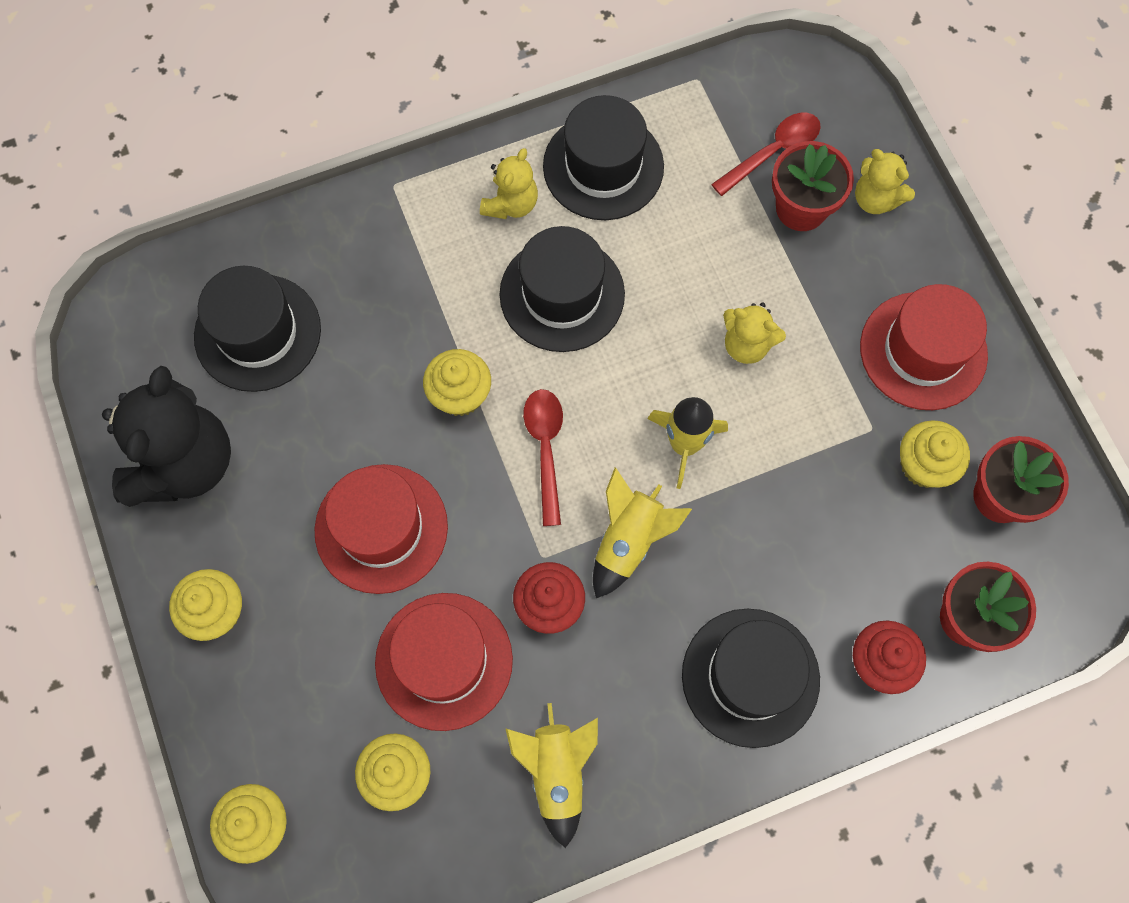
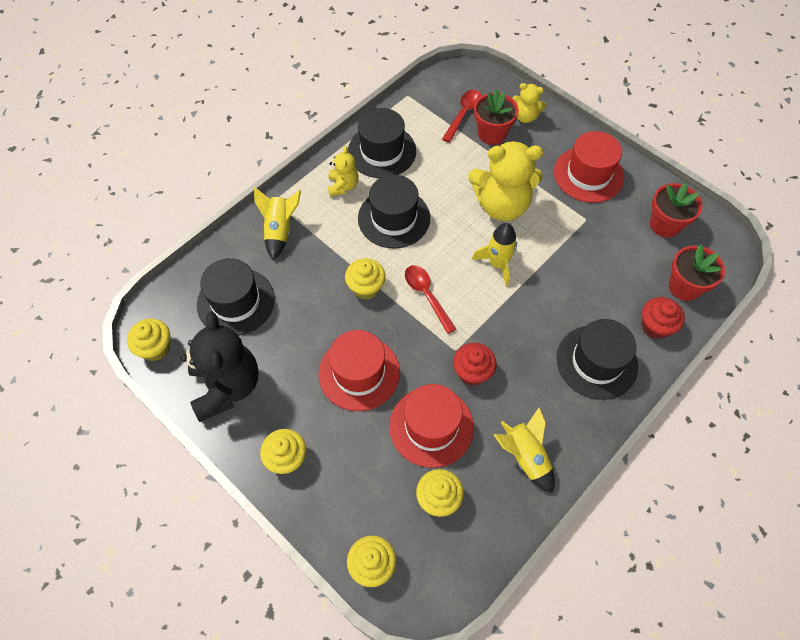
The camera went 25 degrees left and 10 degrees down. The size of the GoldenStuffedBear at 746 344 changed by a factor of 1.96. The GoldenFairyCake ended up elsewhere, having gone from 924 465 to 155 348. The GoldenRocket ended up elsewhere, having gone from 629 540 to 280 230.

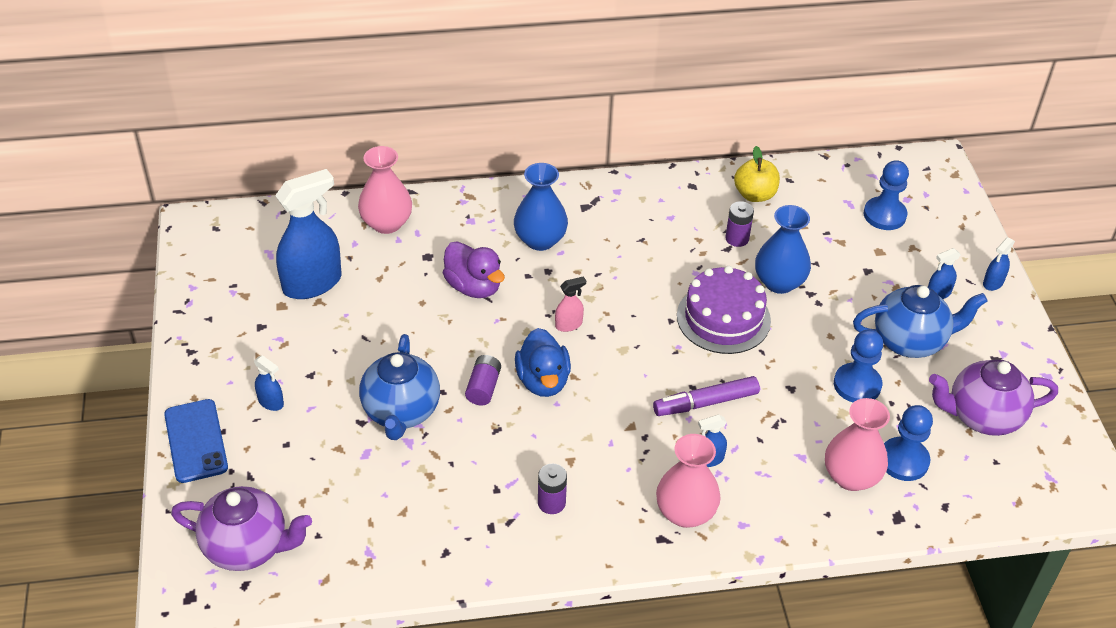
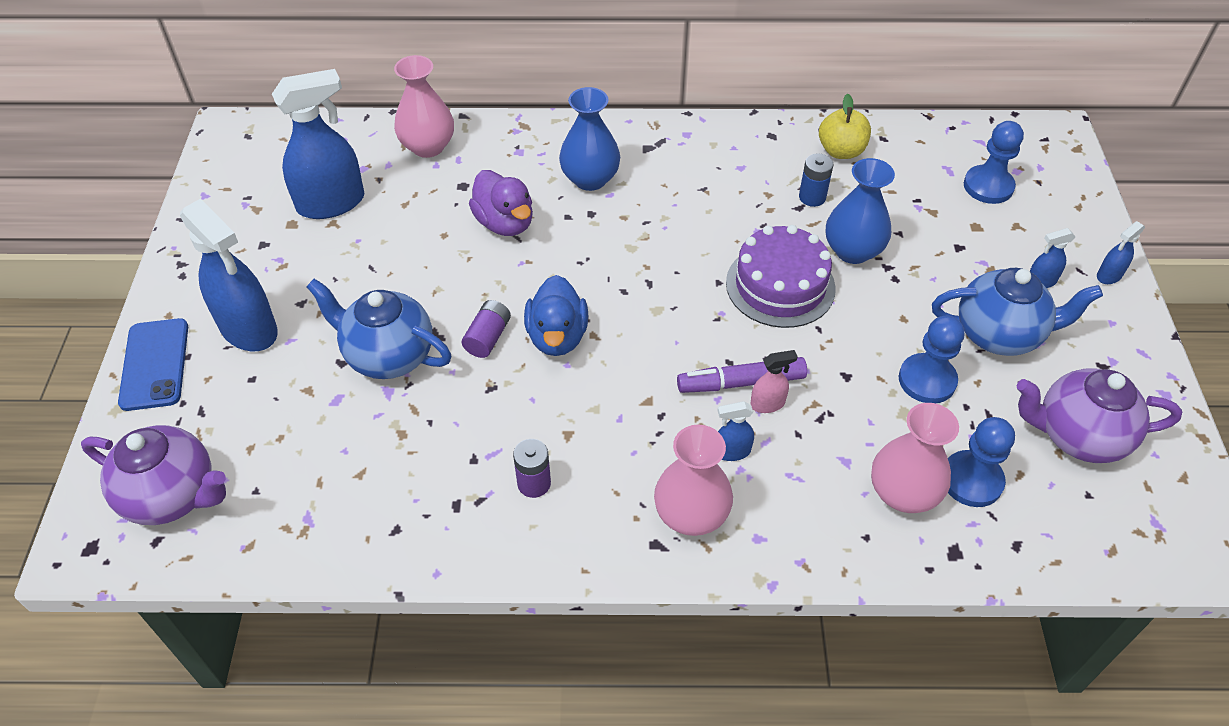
The camera went 10 degrees right and 5 degrees up. What was the VioletBattery at 737 238 turned into the CobaltBattery at 812 197. The RosySprayer ended up elsewhere, having gone from 569 324 to 767 404. The CobaltChinaTeapot at 401 412 ended up facing another way, 105 degrees clockwise from before. The size of the CobaltSprayer at 271 402 changed by a factor of 2.23.

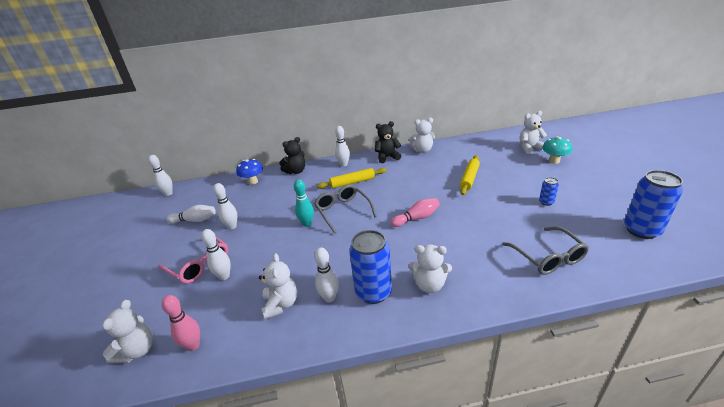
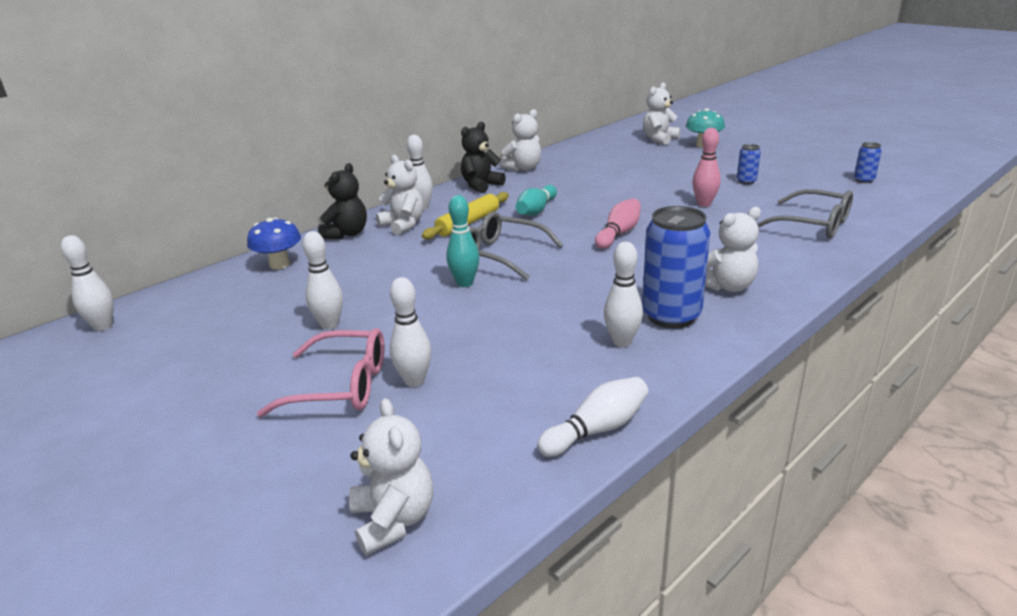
The camera went 35 degrees left and 5 degrees down. The second view lost the GoldenPastryRoller at 469 178. The size of the CobaltSodaCan at 641 230 changed by a factor of 0.48. The PureWhiteSkittle ended up elsewhere, having gone from 195 220 to 597 429. The PureWhiteStuffedBear ended up elsewhere, having gone from 281 304 to 403 225. The RosySkittle ended up elsewhere, having gone from 193 345 to 704 204. The second view gained the TurquoiseSkittle at 536 210.

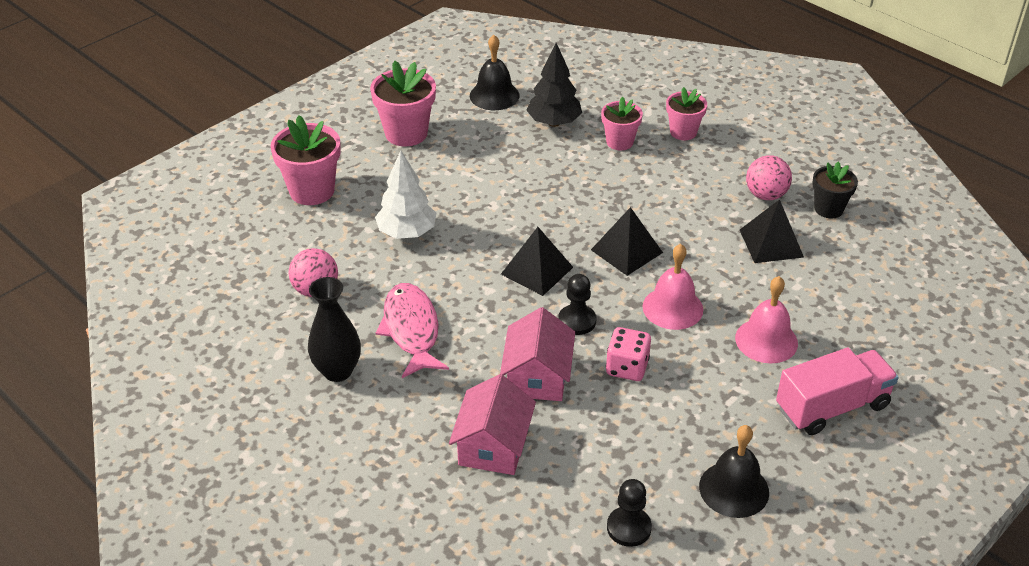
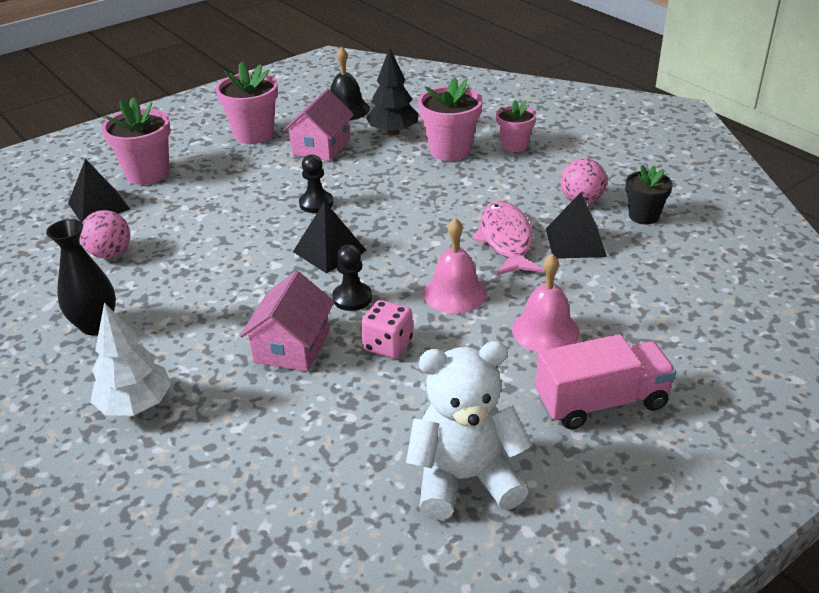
The camera went 10 degrees right and 5 degrees down. The size of the RosyFlowerPot at 619 142 changed by a factor of 1.58. The PureWhiteToyTree ended up elsewhere, having gone from 407 233 to 136 405. The JetBlackPyramidShape ended up elsewhere, having gone from 626 251 to 98 206. The RosyFishFigure ended up elsewhere, having gone from 411 330 to 506 240. The RosyToyHouse ended up elsewhere, having gone from 493 446 to 321 147. Where the JetBlackSchoolBell stood at 734 489, the PureWhiteStuffedBear came to stand at 465 479. The JetBlackPawn ended up elsewhere, having gone from 629 528 to 316 203.

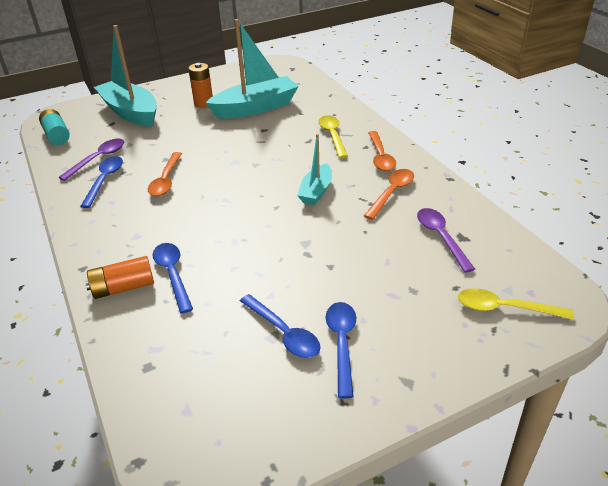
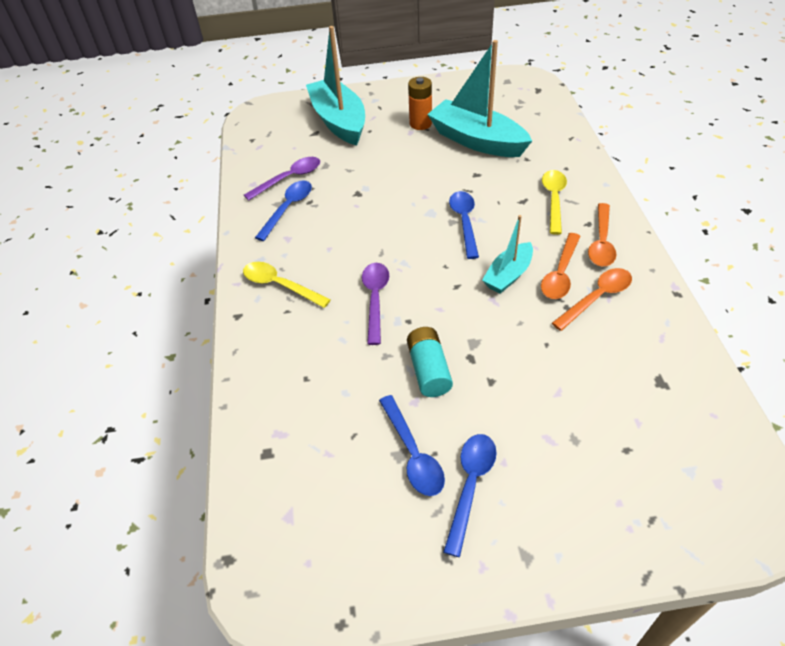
The camera went 20 degrees right and 10 degrees up. The TurquoiseBoat at 255 108 ended up facing another way, 135 degrees counterclockwise from before. The TurquoiseBattery ended up elsewhere, having gone from 57 135 to 429 370. The BrightOrangeTablespoon ended up elsewhere, having gone from 166 180 to 560 274. The VioletTablespoon ended up elsewhere, having gone from 440 237 to 375 299. The CobaltTablespoon ended up elsewhere, having gone from 172 274 to 464 222. The second view lost the BrightOrangeBattery at 123 287. The GoldenTablespoon ended up elsewhere, having gone from 504 308 to 279 285.

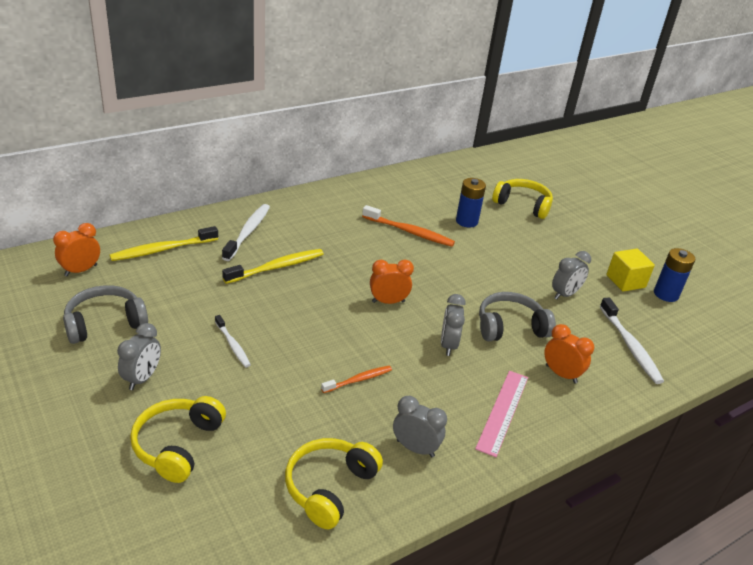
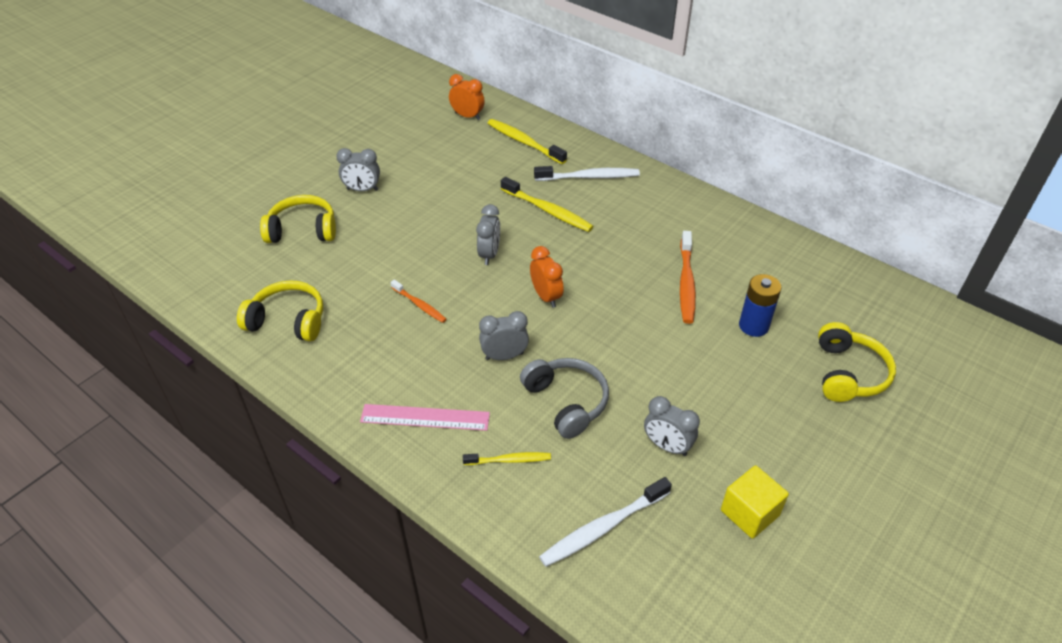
The camera went 75 degrees right and 10 degrees up. The second view lost the CobaltBattery at 666 294. The second view lost the GrayHeadphones at 105 323. The second view lost the PureWhiteToothbrush at 233 345. Where the BrightOrangeBedsideClock stood at 561 374, the GoldenToothbrush came to stand at 509 460. The GrayBedsideClock ended up elsewhere, having gone from 415 448 to 489 254.

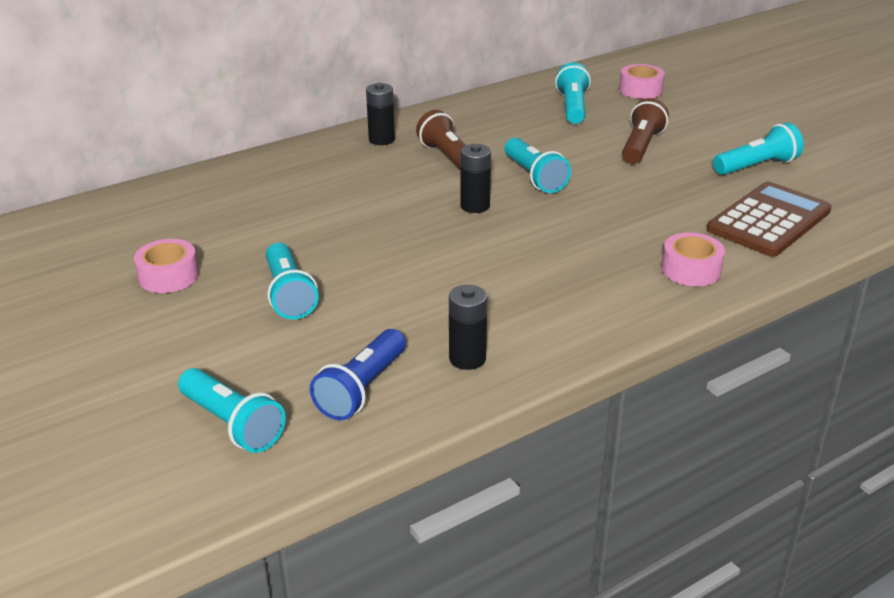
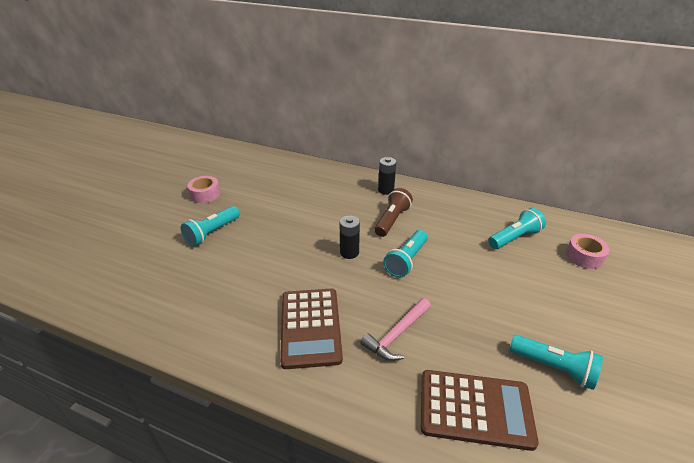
The camera went 55 degrees right and 5 degrees up. The second view lost the BrownPocketTorch at 641 146. The second view lost the RosyStickyTape at 691 270. The second view lost the JetBlackBattery at 467 358. The second view lost the CobaltPocketTorch at 362 389. The second view lost the TurquoisePocketTorch at 232 424. The second view gained the BrownAddingMachine at 310 327. The second view gained the RosyHammer at 397 334.

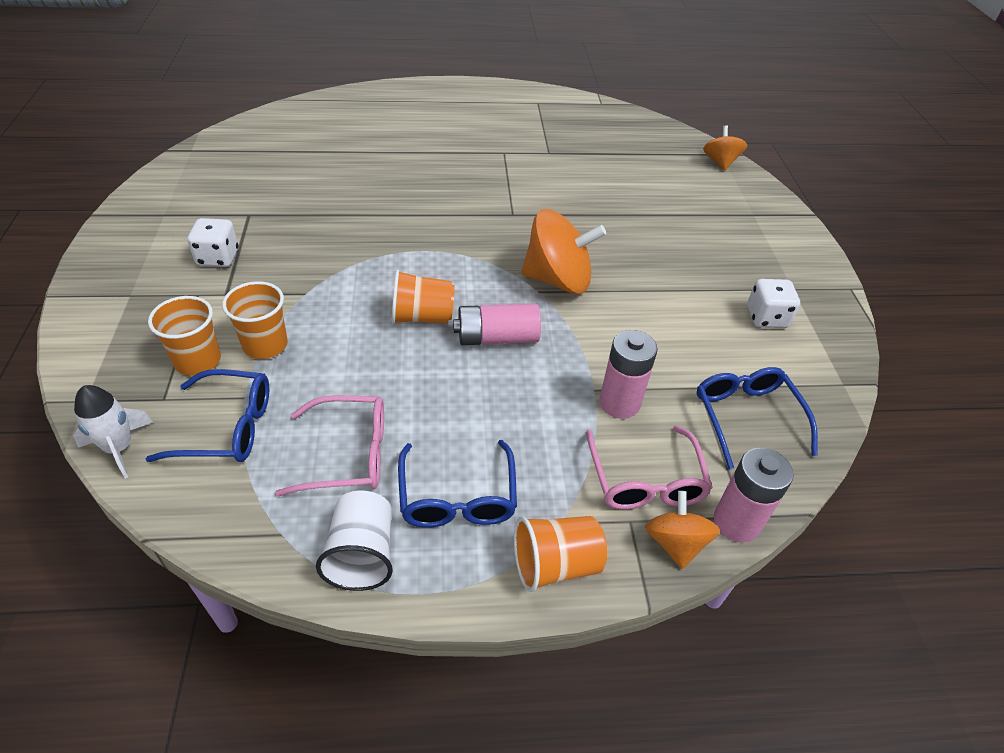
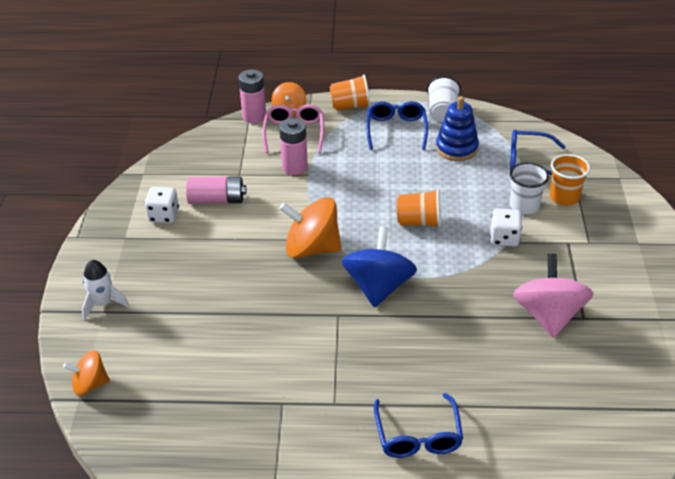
The camera went 170 degrees left and 5 degrees down. The BrightOrangeSpinningTop at 720 162 ended up facing another way, 75 degrees clockwise from before. The PureWhiteDie ended up elsewhere, having gone from 218 258 to 504 238. What was the BrightOrangeTumbler at 265 345 turned into the PureWhiteTumbler at 524 205. The RosyBattery ended up elsewhere, having gone from 497 338 to 216 200. The CobaltGlasses ended up elsewhere, having gone from 746 417 to 418 436. The PureWhiteRocket ended up elsewhere, having gone from 119 448 to 103 303. Where the RosyGlasses stood at 348 454, the CobaltRingStacker came to stand at 456 148. The second view gained the CobaltSpinningTop at 378 287. The second view gained the RosySpinningTop at 548 315.

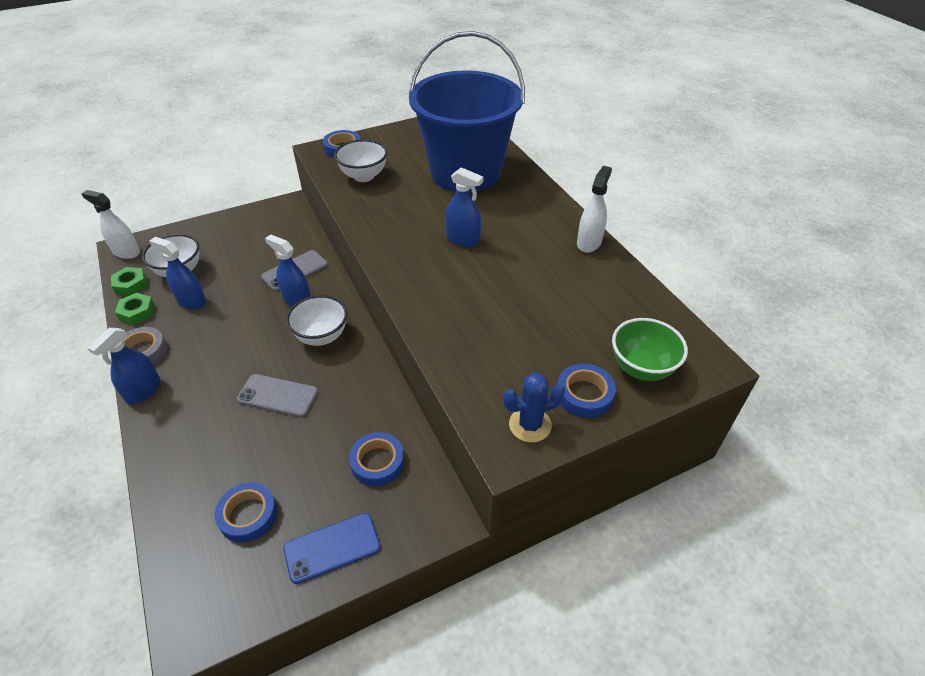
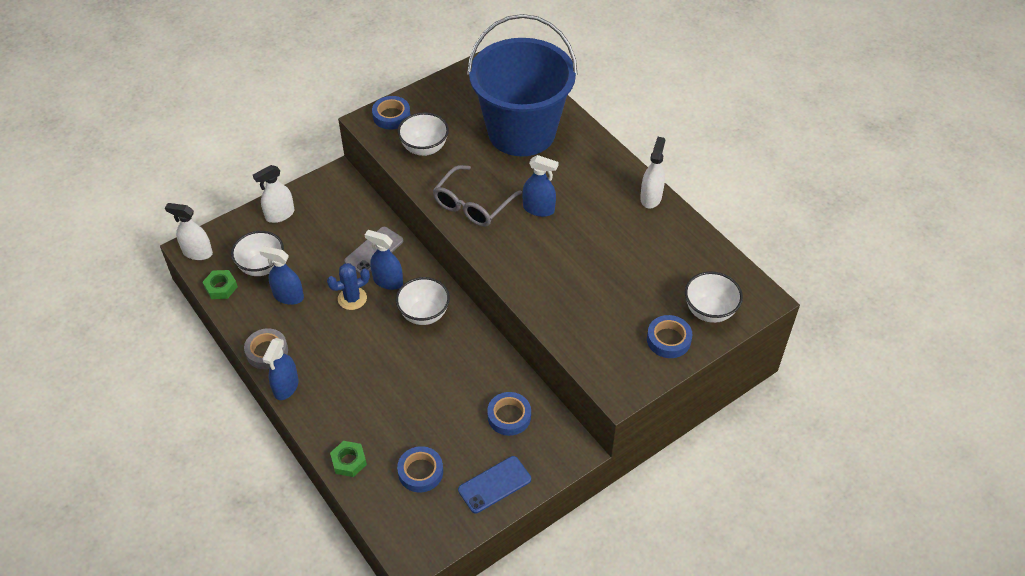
The camera went 10 degrees left and 5 degrees up. The LeafGreenNut ended up elsewhere, having gone from 137 312 to 349 461. What was the LeafGreenDeepDish at 641 368 turned into the PureWhiteDeepDish at 709 311. The CobaltCactus ended up elsewhere, having gone from 530 425 to 352 298. The second view lost the GrayMobilePhone at 278 396. The second view gained the PureWhiteSprayer at 280 215. The second view gained the GrayGlasses at 472 205.

